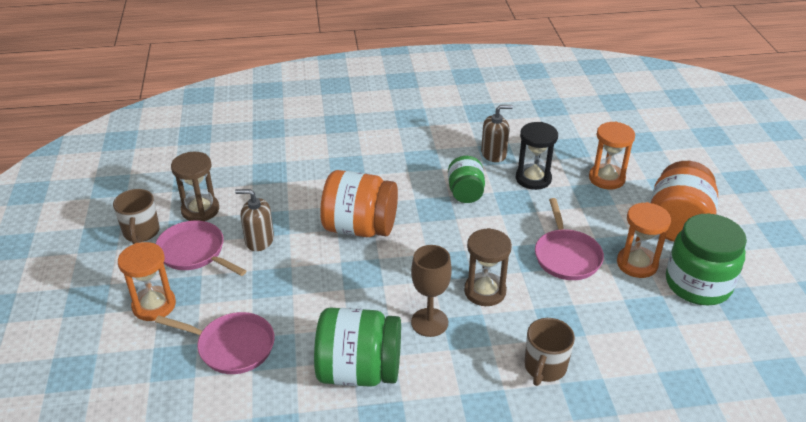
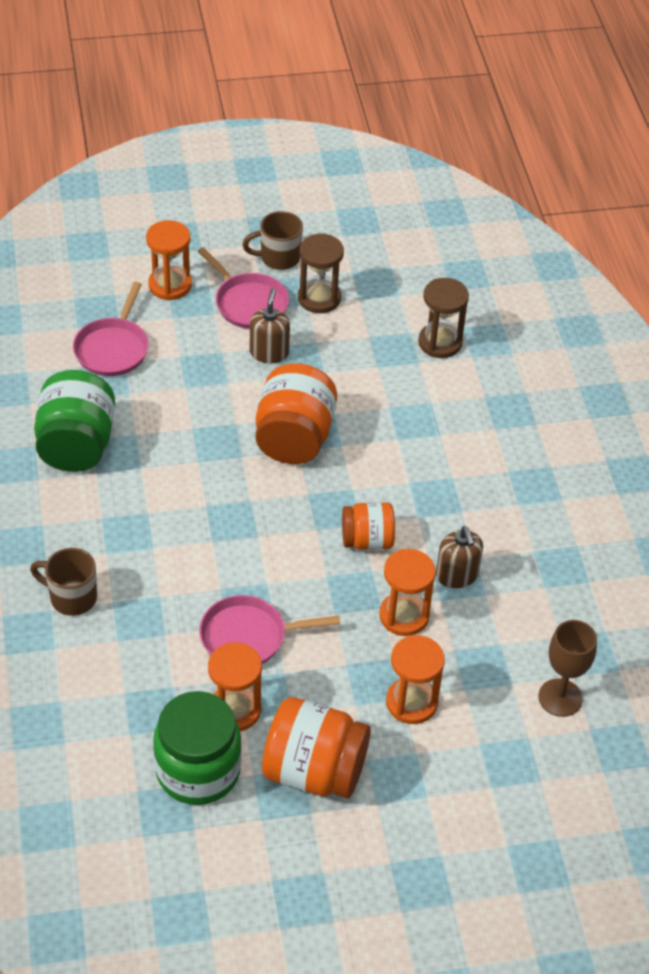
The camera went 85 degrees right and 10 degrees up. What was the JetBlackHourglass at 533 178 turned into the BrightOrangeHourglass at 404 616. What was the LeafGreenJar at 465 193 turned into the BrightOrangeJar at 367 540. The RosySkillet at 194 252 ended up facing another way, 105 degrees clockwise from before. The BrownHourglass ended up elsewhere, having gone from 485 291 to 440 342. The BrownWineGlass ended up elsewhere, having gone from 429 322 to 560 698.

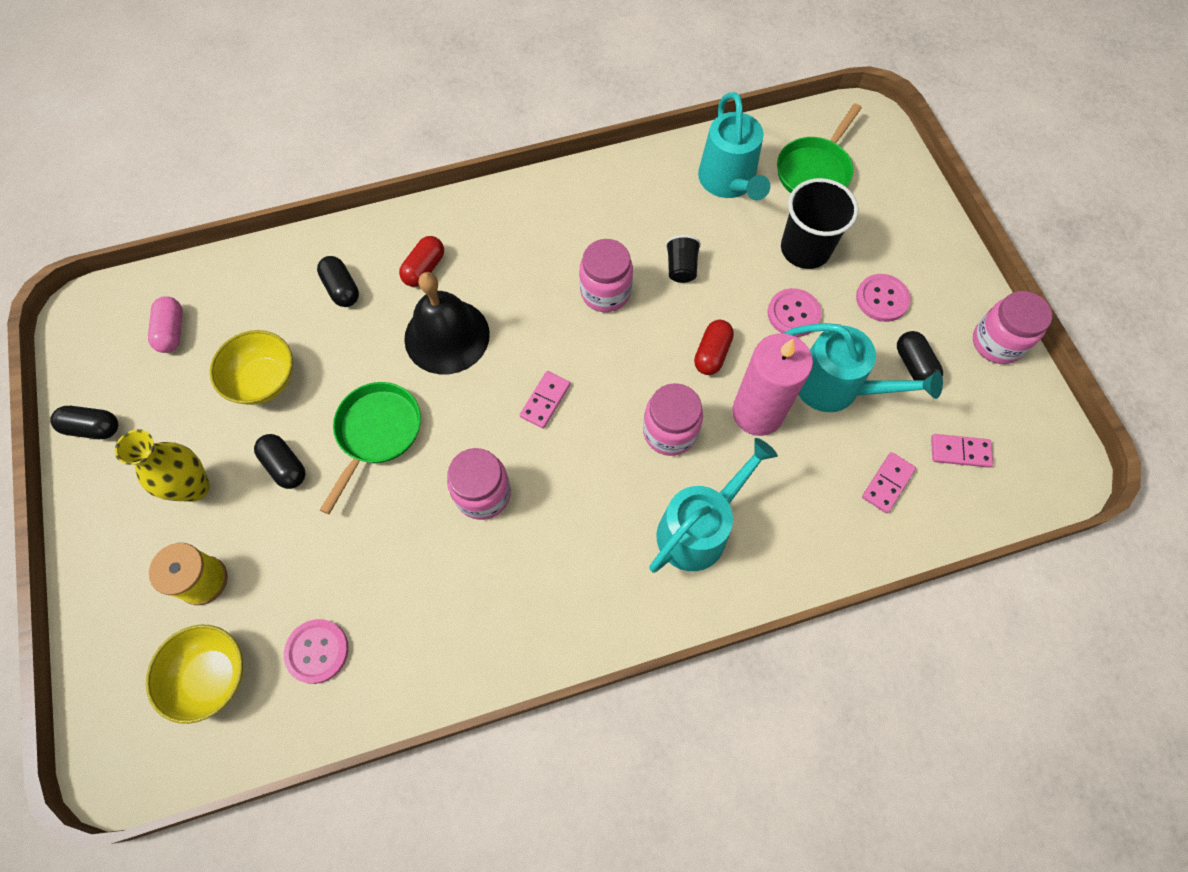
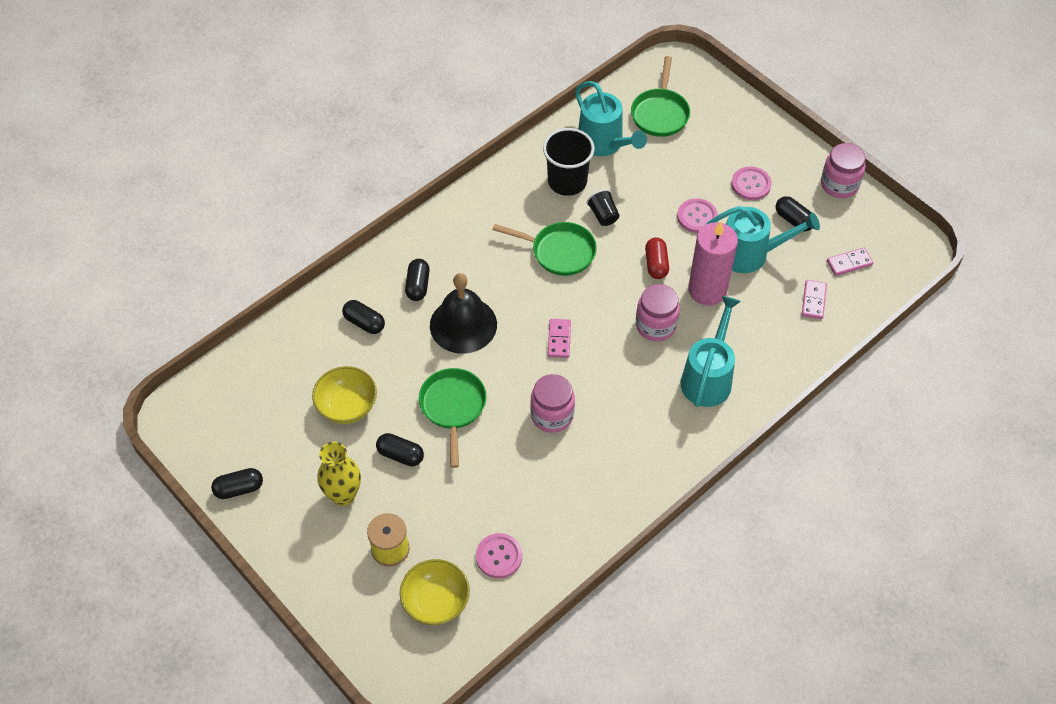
The camera went 25 degrees left and 10 degrees down. The JetBlackTumbler ended up elsewhere, having gone from 805 249 to 567 181. What was the ScarletCapsule at 424 269 turned into the JetBlackCapsule at 418 286. Where the RosyJar stood at 605 292, the LeafGreenSkillet came to stand at 559 252. The second view lost the RosyCapsule at 172 331.

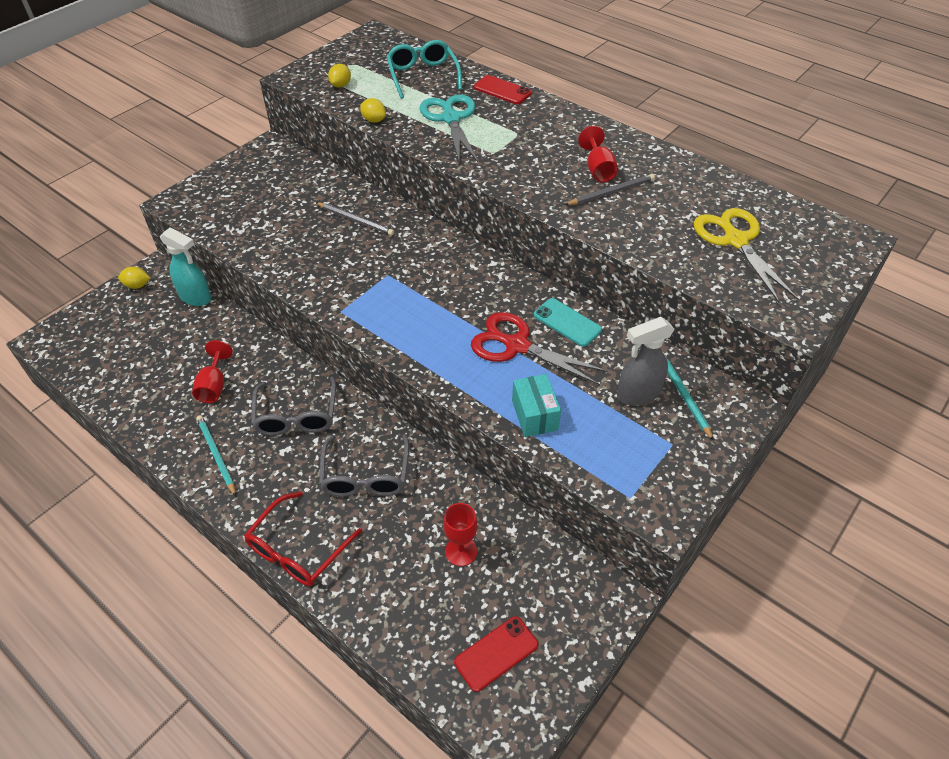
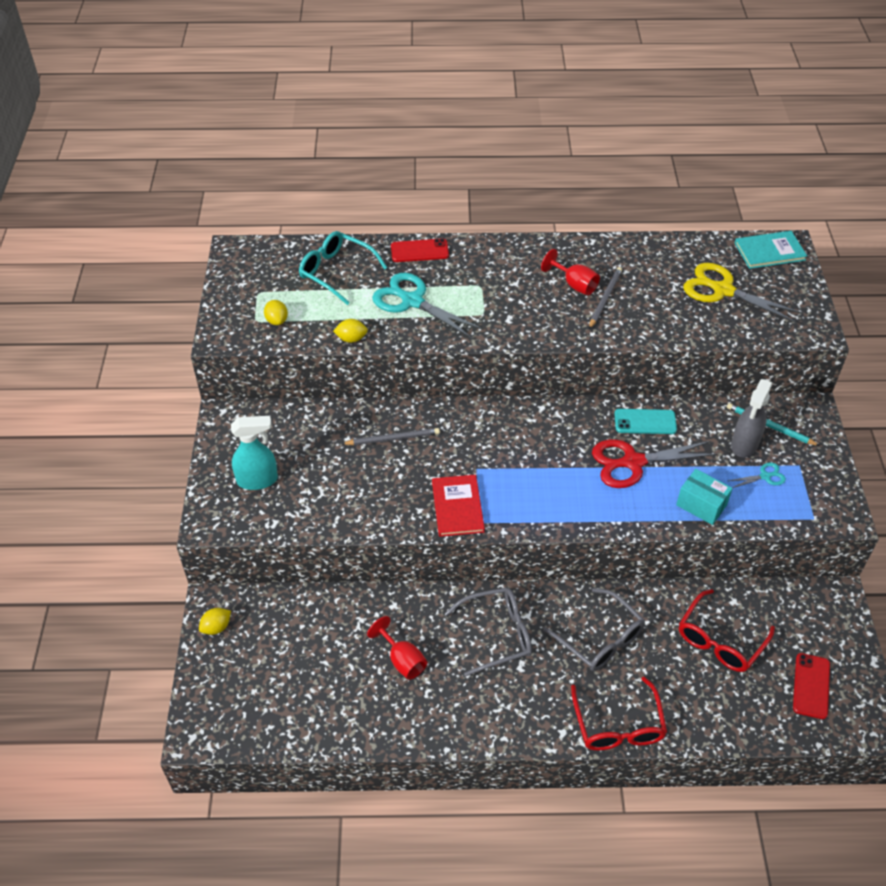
The camera went 40 degrees left and 0 degrees up. The TurquoiseSprayer ended up elsewhere, having gone from 196 297 to 258 480. The GrayGlasses at 296 416 ended up facing another way, 60 degrees counterclockwise from before. The second view lost the TurquoisePencil at 216 455. Where the ScarletWineGlass stood at 461 551, the ScarletGlasses came to stand at 720 640. The second view gained the TurquoiseHardcover at 769 251. The second view gained the TurquoisePairOfScissors at 765 476. The second view gained the ScarletHardcover at 457 507.

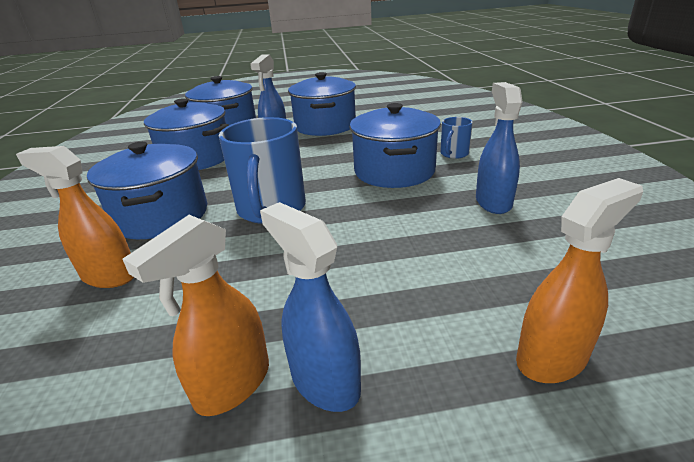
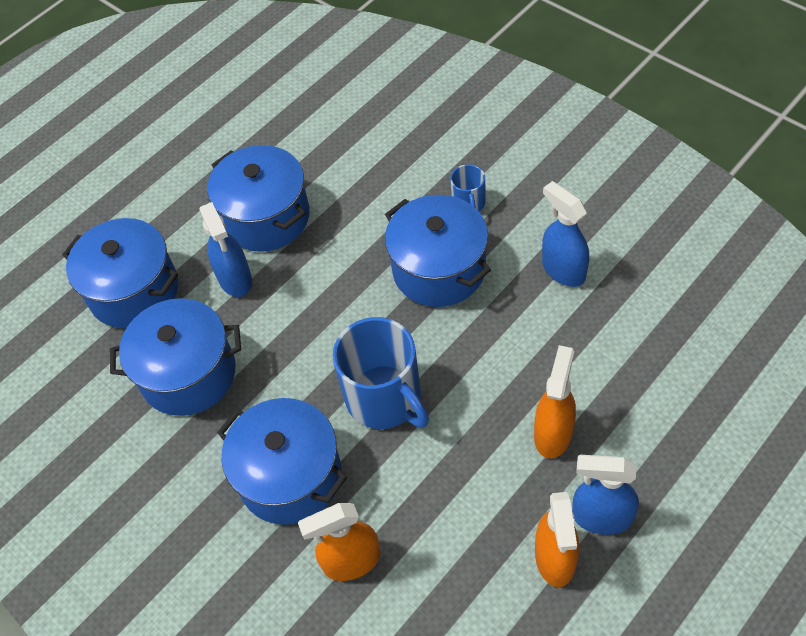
The camera went 35 degrees left and 25 degrees up. The BrightOrangeSprayer ended up elsewhere, having gone from 552 358 to 553 433.

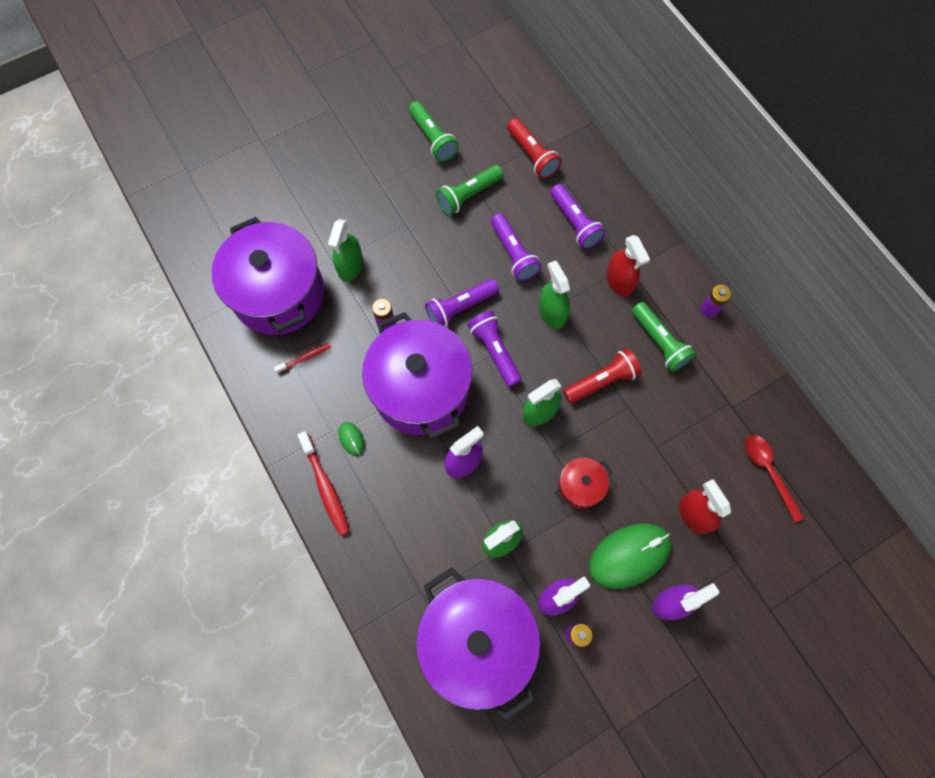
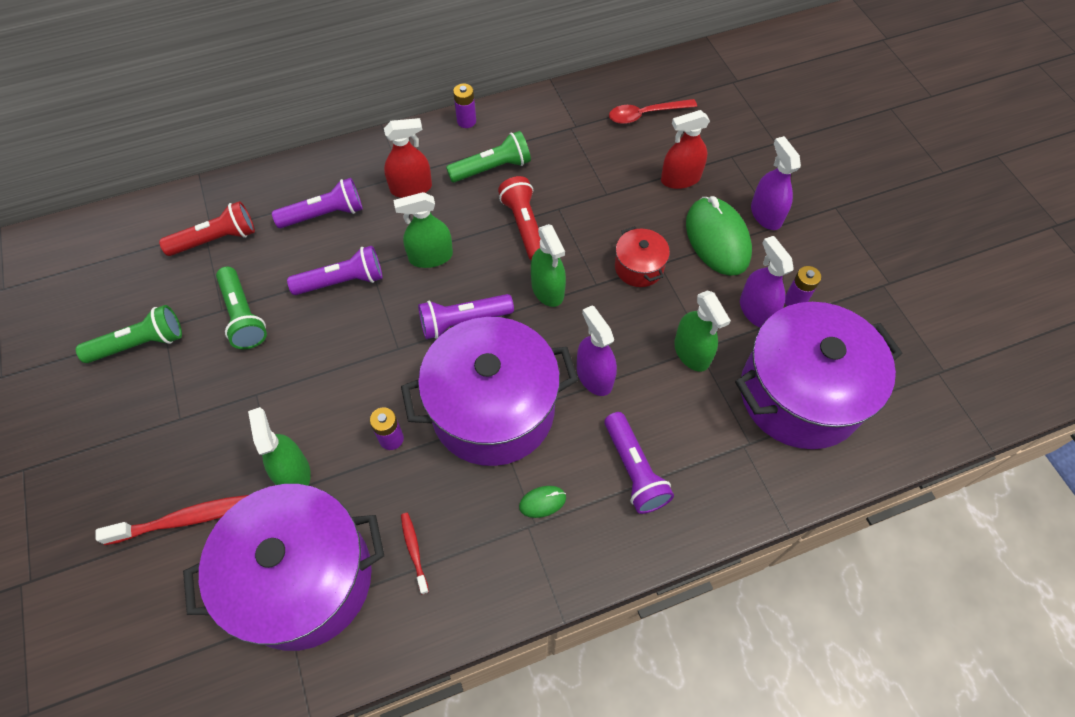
The camera went 80 degrees left and 10 degrees down. The LeafGreenSprayer at 350 266 ended up facing another way, 135 degrees counterclockwise from before. The VioletPocketTorch ended up elsewhere, having gone from 460 308 to 634 470. The ScarletToothbrush ended up elsewhere, having gone from 325 487 to 184 519.

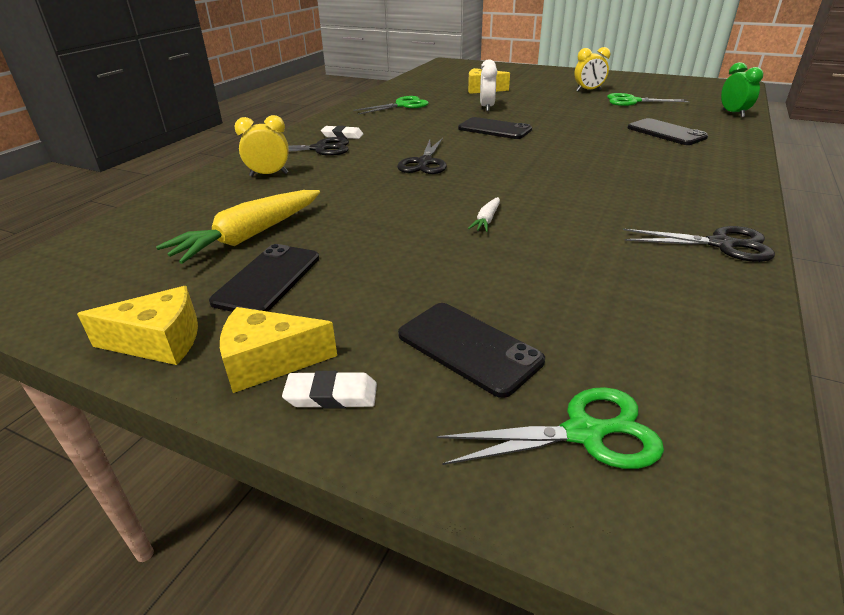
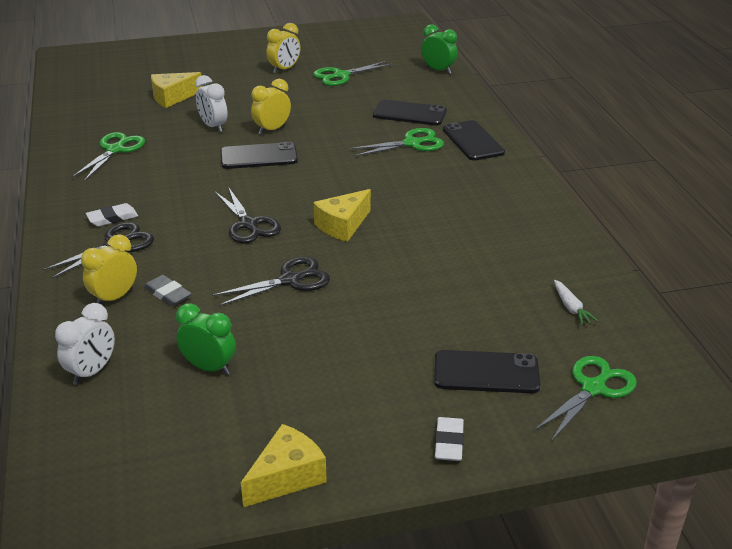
The camera went 40 degrees left and 0 degrees up. Where the GoldenToyCarrot stood at 249 236, the LeafGreenBedsideClock came to stand at 209 368. The PureWhiteToyCarrot ended up elsewhere, having gone from 486 220 to 571 308. The JetBlackPairOfScissors ended up elsewhere, having gone from 721 244 to 290 280. The JetBlackMobilePhone ended up elsewhere, having gone from 268 279 to 473 141. The GoldenPieceOfCheese ended up elsewhere, having gone from 269 362 to 343 225. The PureWhiteGumEraser at 331 395 ended up facing another way, 45 degrees counterclockwise from before. The second view gained the GoldenBedsideClock at 272 129. The second view gained the LeafGreenPairOfScissors at 412 143. The second view gained the GrayGumEraser at 167 294. The second view gained the PureWhiteBedsideClock at 92 372.

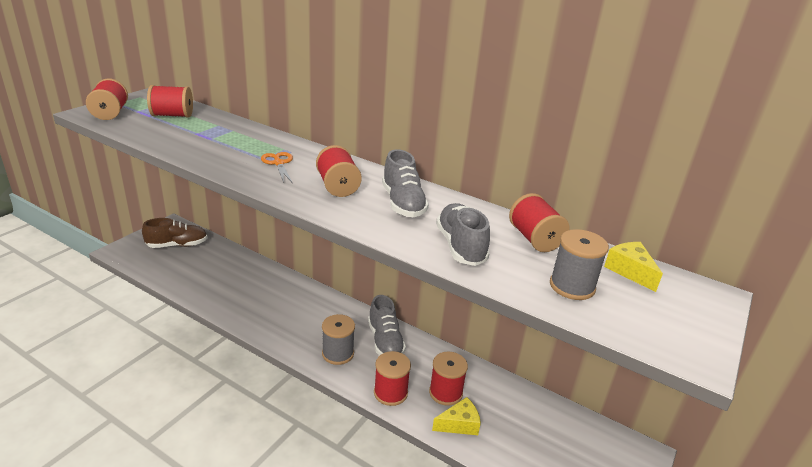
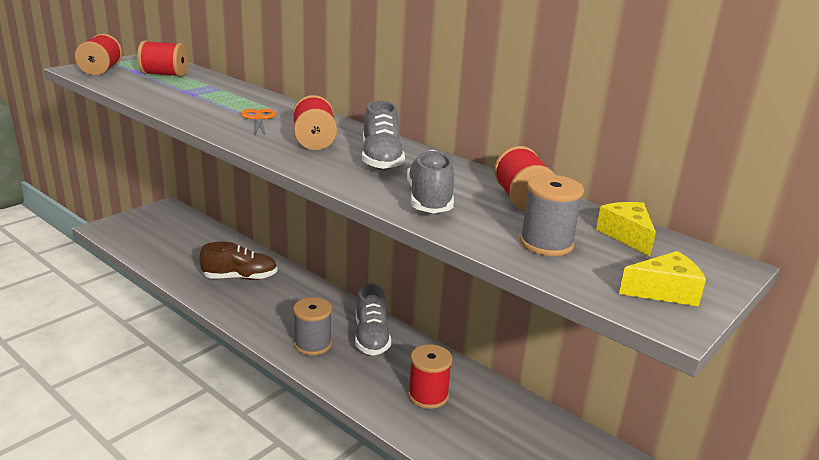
The camera went 10 degrees right and 5 degrees down. The BrownShoe ended up elsewhere, having gone from 177 245 to 240 277. The second view lost the ScarletSpool at 390 393. The GoldenPieceOfCheese ended up elsewhere, having gone from 459 424 to 664 291.

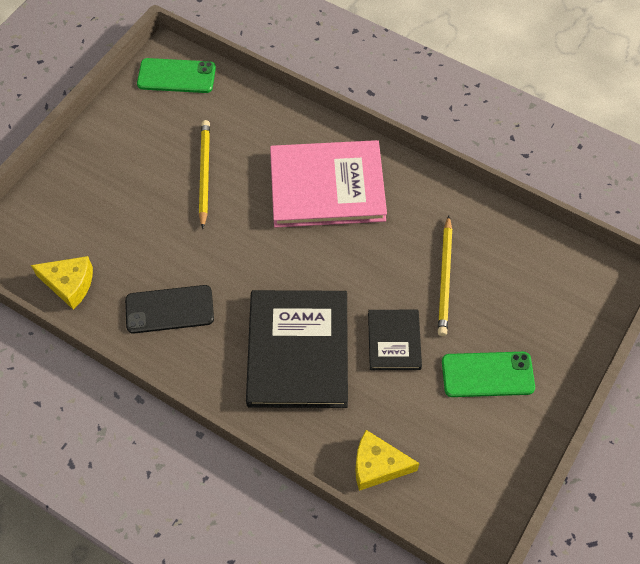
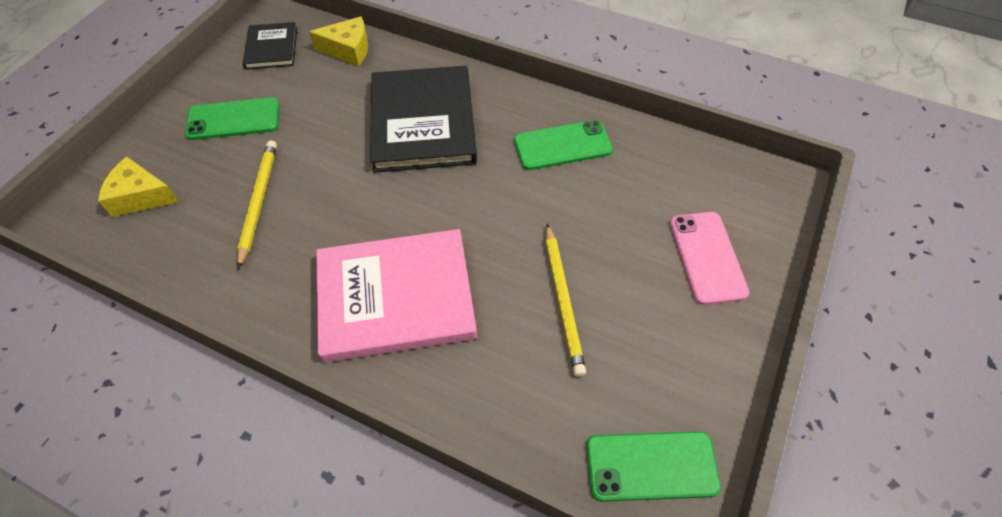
The camera went 175 degrees right and 5 degrees down. The GoldenPieceOfCheese ended up elsewhere, having gone from 69 284 to 140 196. What was the JetBlackMobilePhone at 169 309 turned into the LeafGreenMobilePhone at 562 145. The JetBlackHardcover ended up elsewhere, having gone from 394 341 to 271 48. The second view gained the RosyMobilePhone at 707 257.

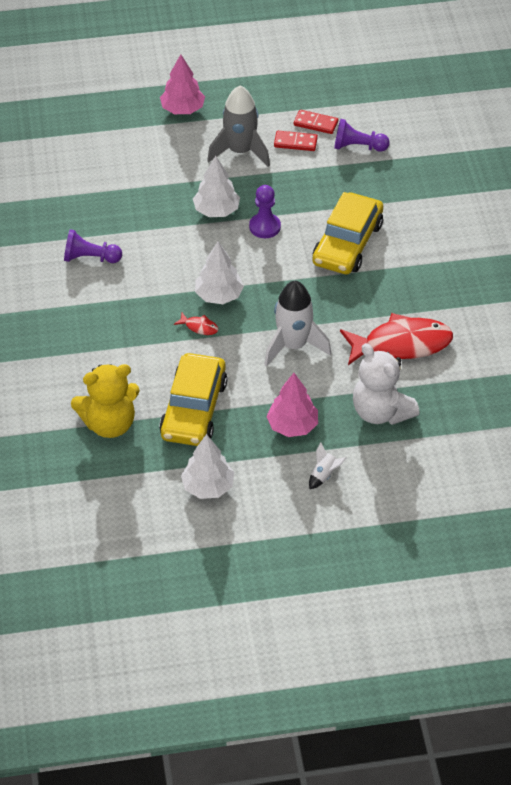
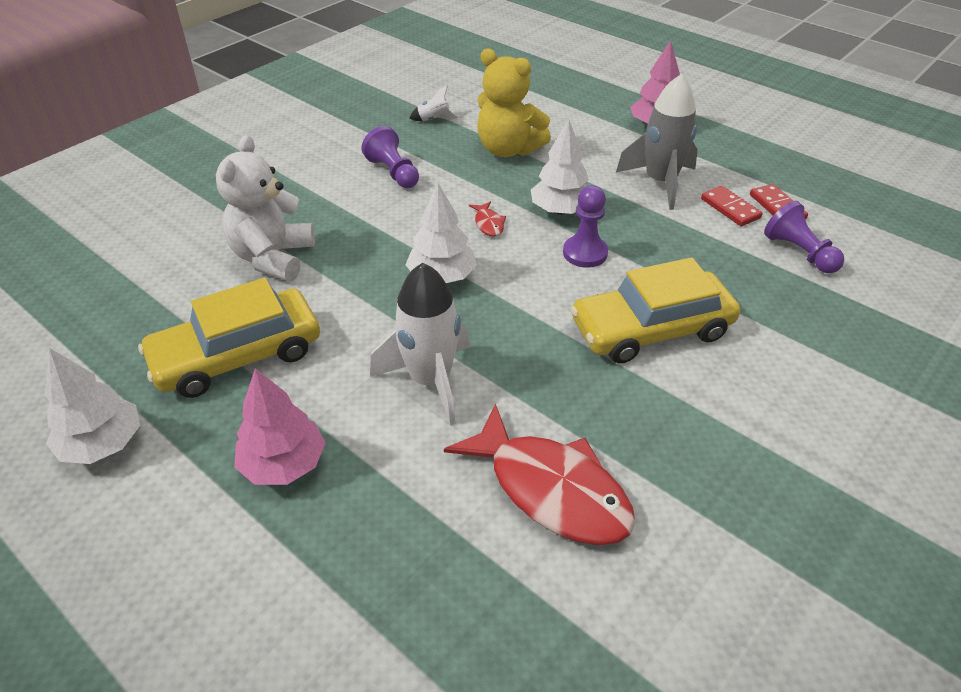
The camera went 50 degrees right and 5 degrees down. The ScarletFishFigure ended up elsewhere, having gone from 199 327 to 488 224. The PureWhiteStuffedBear ended up elsewhere, having gone from 381 412 to 273 258. The GoldenStuffedBear ended up elsewhere, having gone from 109 424 to 508 149. The PureWhiteRocket ended up elsewhere, having gone from 324 475 to 434 120.

